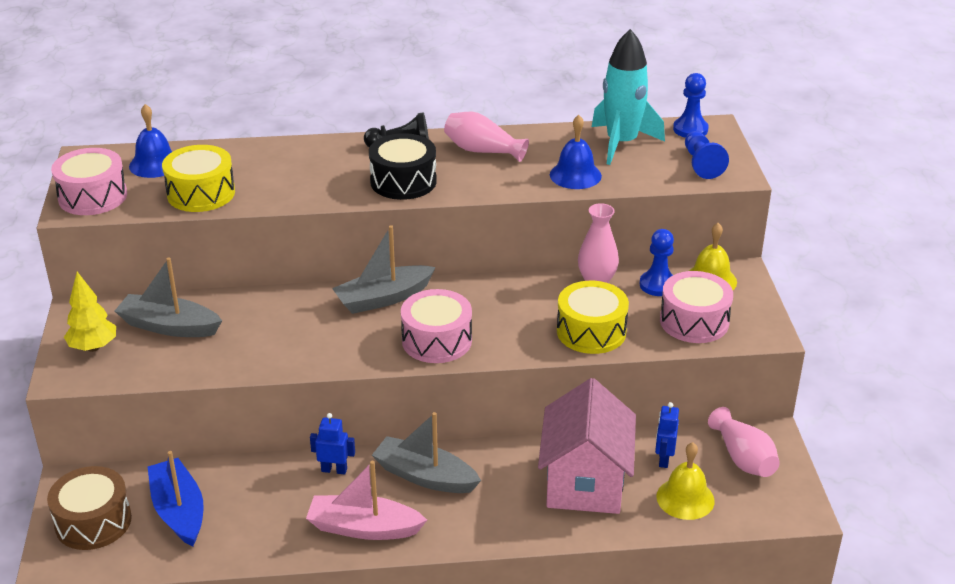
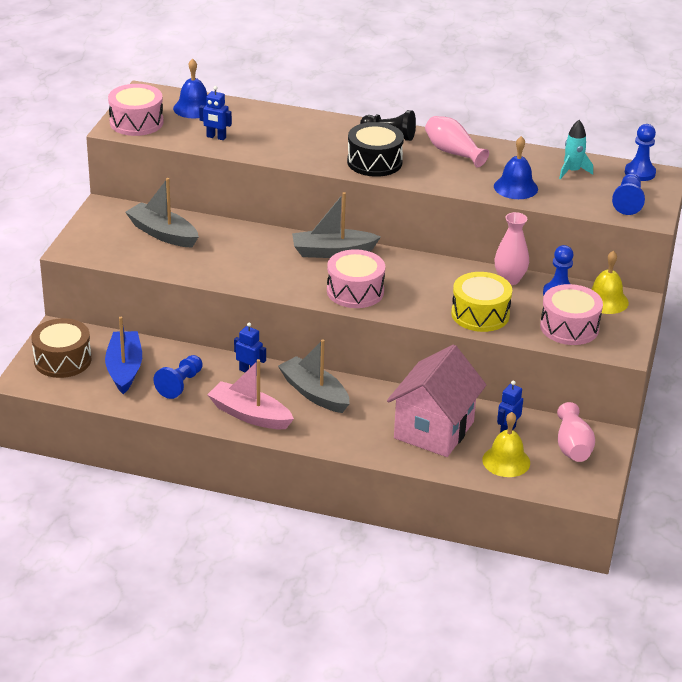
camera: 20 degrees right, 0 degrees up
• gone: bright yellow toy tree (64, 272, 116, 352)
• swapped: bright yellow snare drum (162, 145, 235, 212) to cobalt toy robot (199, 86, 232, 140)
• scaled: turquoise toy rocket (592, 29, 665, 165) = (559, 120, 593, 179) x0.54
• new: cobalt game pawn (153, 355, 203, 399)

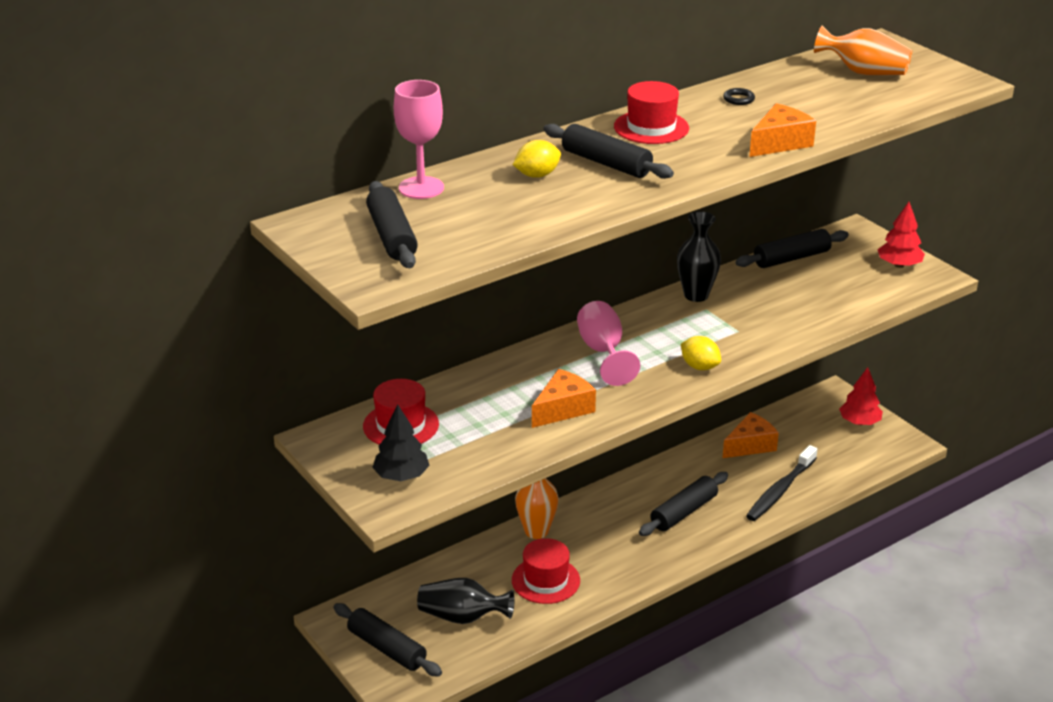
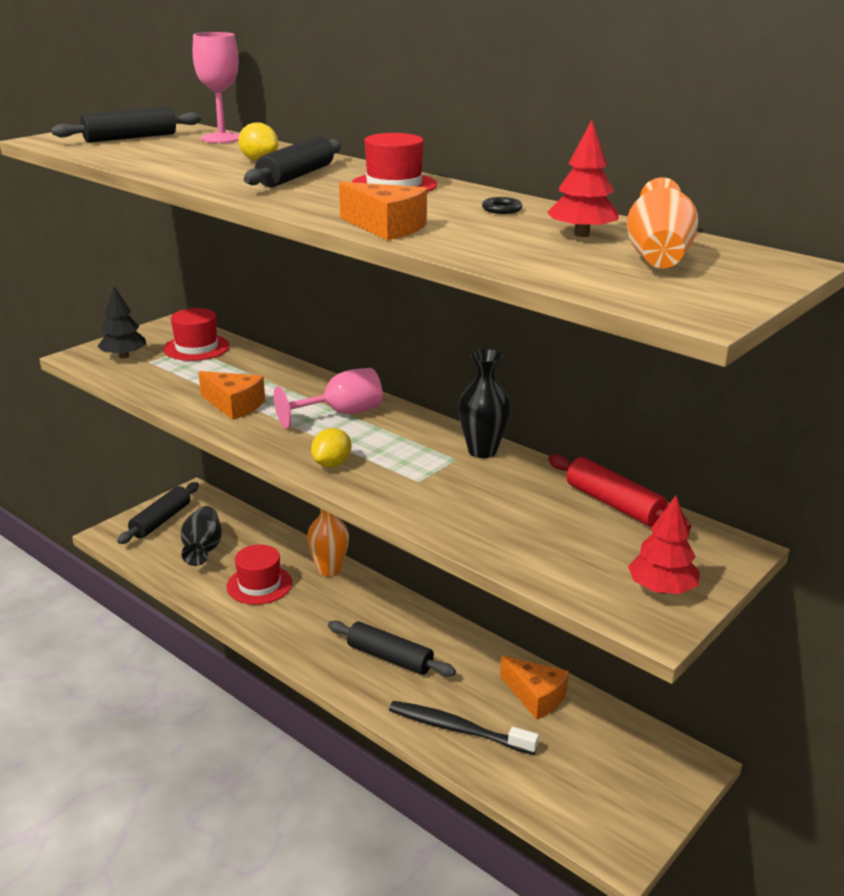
camera: 75 degrees right, 5 degrees down
• repainted: black dough roller (735, 229, 849, 268) to red dough roller (548, 454, 691, 530)
• shifted: red toy tree (839, 367, 883, 425) to (547, 120, 619, 237)

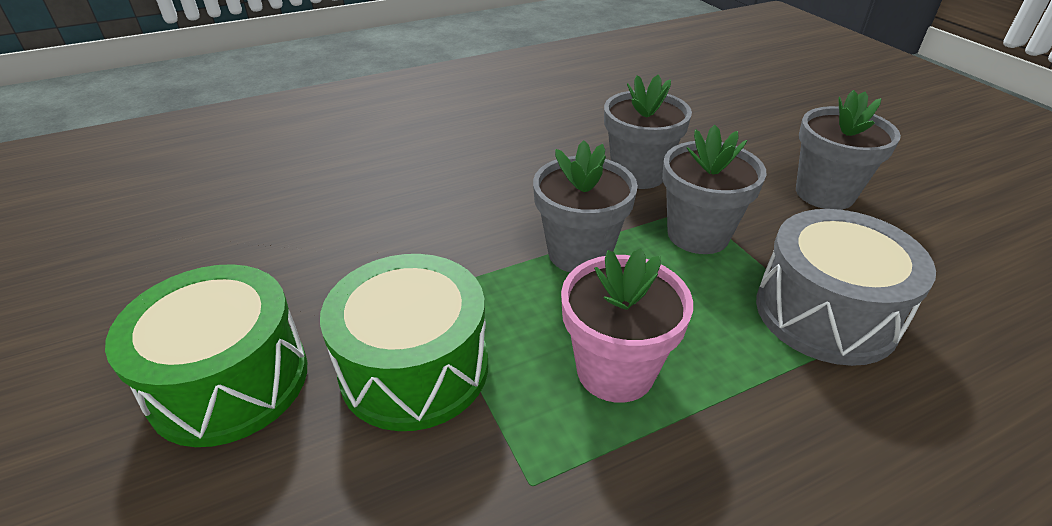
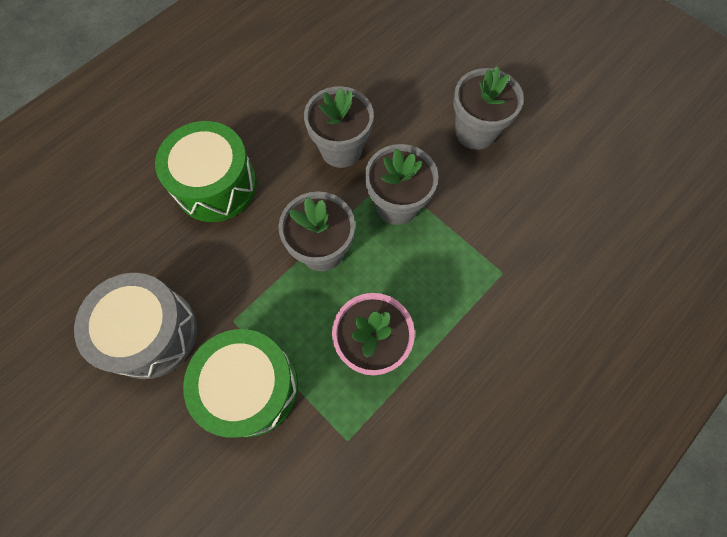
camera: 20 degrees left, 30 degrees up
• shifted: green snare drum (105, 264, 307, 447) to (155, 121, 257, 222)
• shifted: grey snare drum (756, 209, 936, 366) to (74, 273, 197, 379)

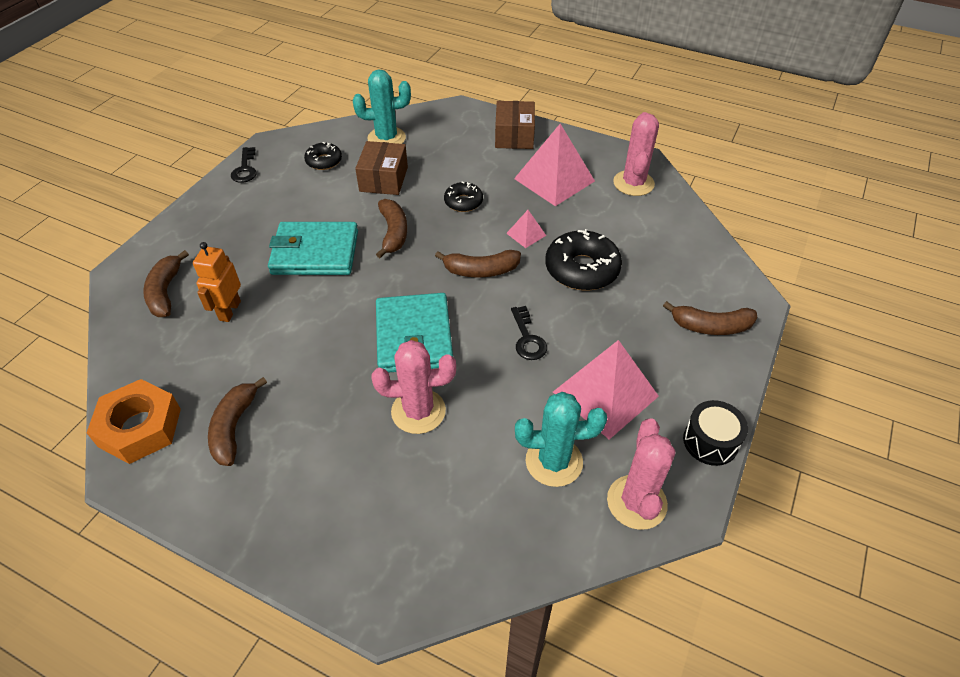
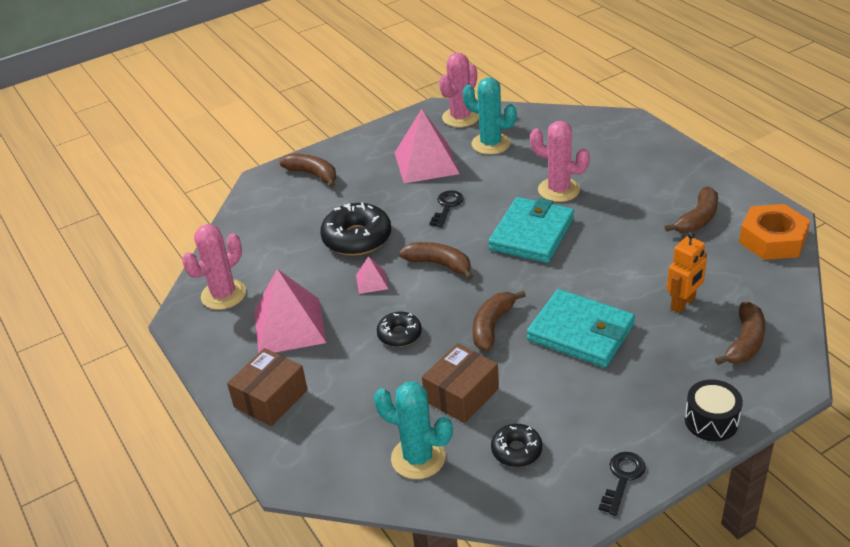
camera: 145 degrees left, 10 degrees down
• shifted: black snare drum (683, 400, 748, 466) to (685, 379, 743, 441)

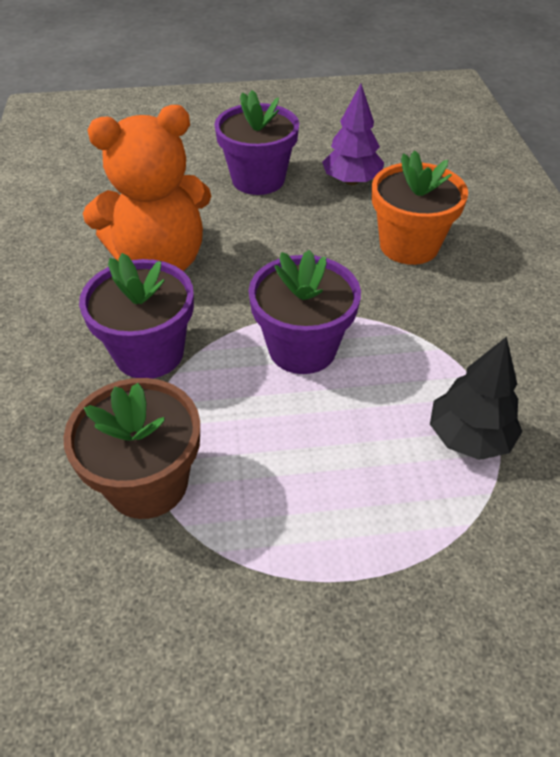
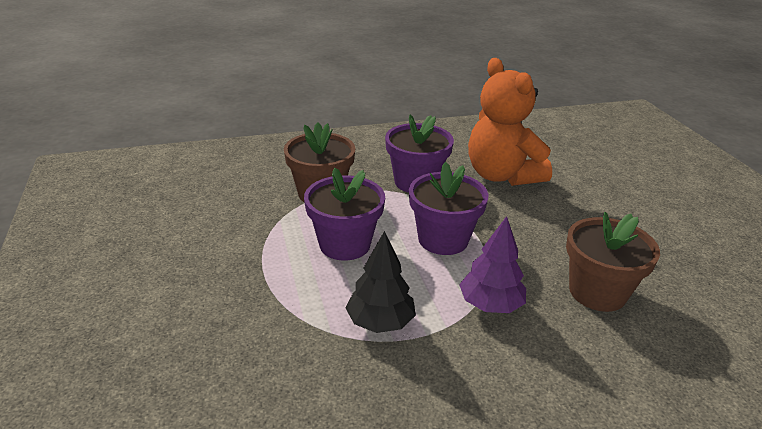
camera: 80 degrees right, 15 degrees down
• shifted: violet potted plant (214, 90, 299, 195) to (304, 168, 385, 261)
• shifted: violet toy tree (322, 84, 384, 185) to (459, 216, 526, 313)
• repainted: orange potted plant (372, 150, 468, 265) to russet potted plant (566, 212, 660, 312)

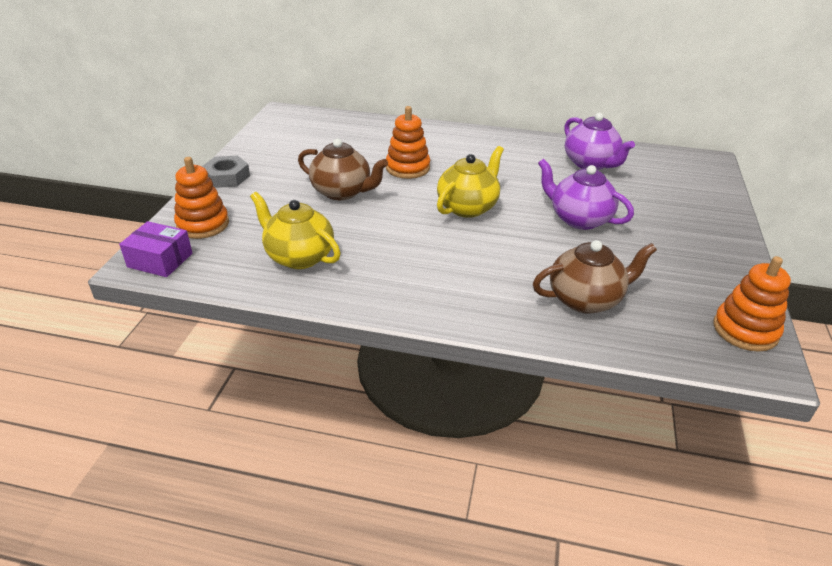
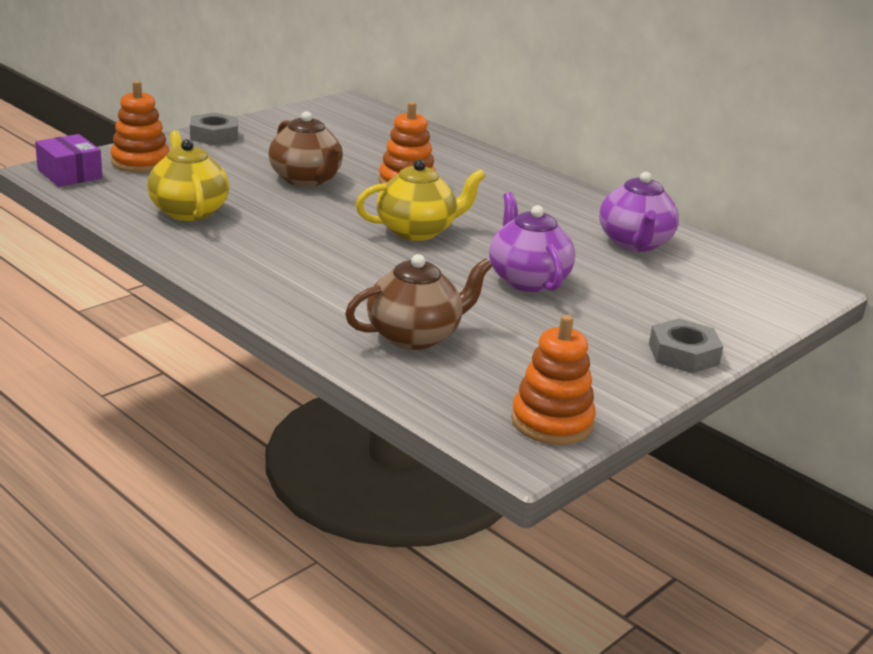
camera: 30 degrees right, 10 degrees down
• rotated: russet china teapot (533, 240, 657, 314) = (345, 254, 492, 350) 45 degrees counterclockwise
• new: grey nut (649, 318, 723, 374)

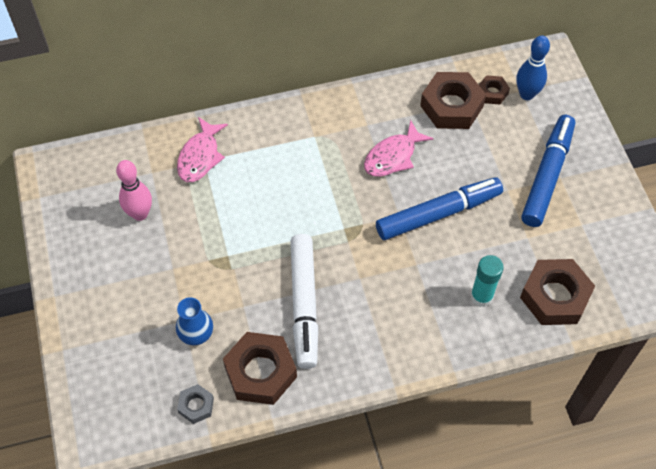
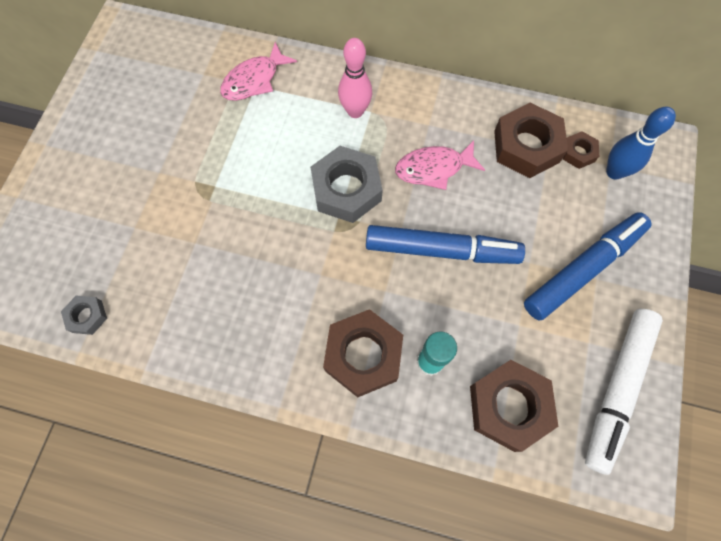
camera: 30 degrees right, 10 degrees up
• shifted: rose-pink bowling pin (116, 160, 152, 221) to (338, 38, 372, 118)
• gone: cobalt flower vase (176, 297, 213, 345)
• shifted: russet nut (223, 332, 297, 405) to (323, 309, 403, 397)
• shifted: snow-white marker pen (290, 234, 318, 369) to (585, 309, 663, 475)
• new: grey nut (310, 146, 383, 223)

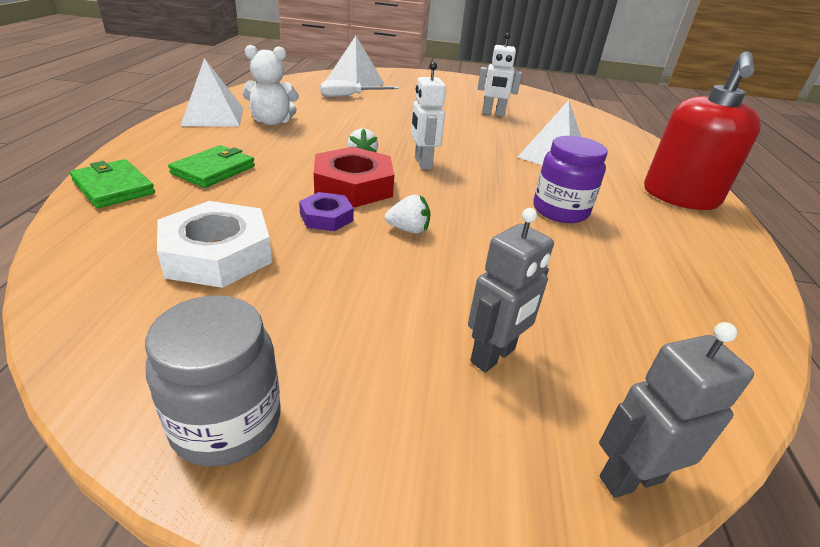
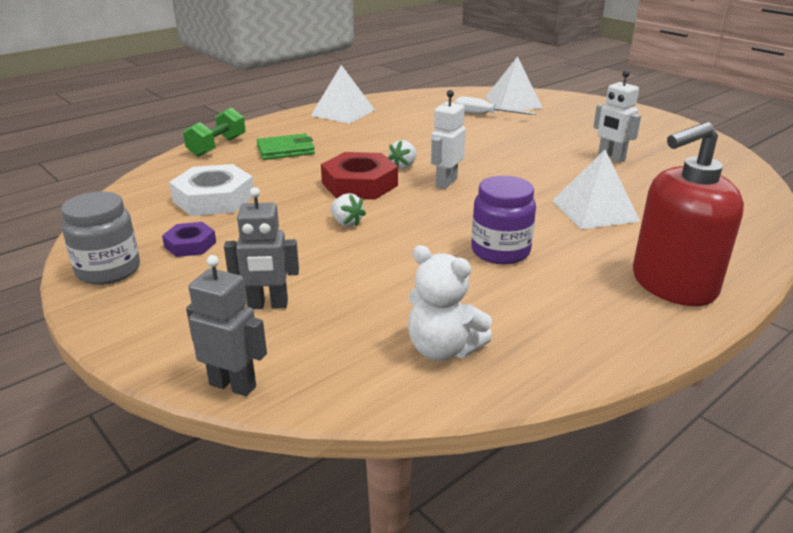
camera: 45 degrees right, 5 degrees down
• swapped: green card wallet (70, 159, 155, 208) to green dumbbell (183, 107, 246, 157)
• shifted: snow-white teddy (242, 45, 299, 125) to (408, 245, 492, 361)
• shifted: violet nut (299, 192, 354, 231) to (162, 222, 216, 257)

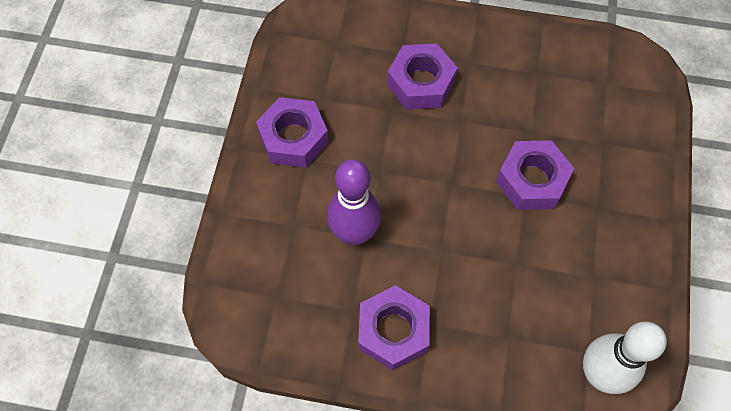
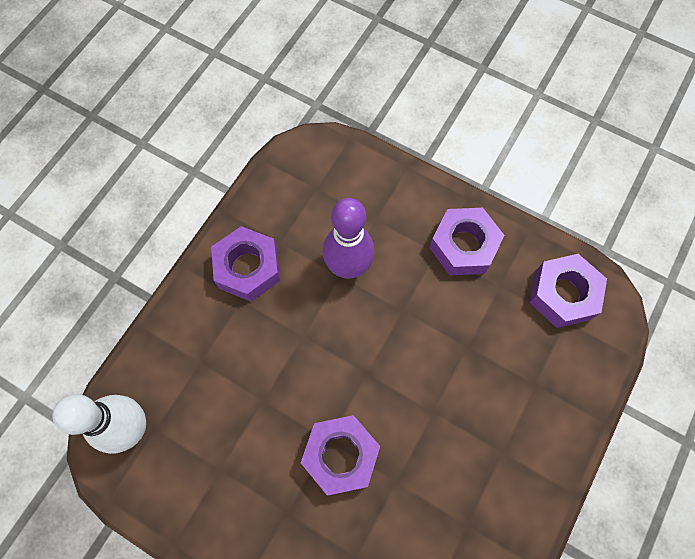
camera: 110 degrees right, 5 degrees up
• shifted: violet nut (387, 43, 458, 110) to (529, 254, 607, 328)

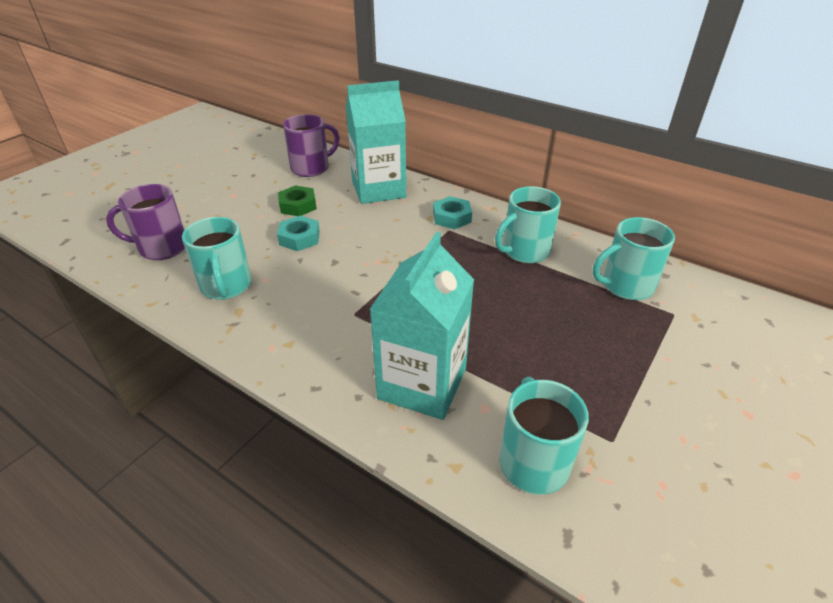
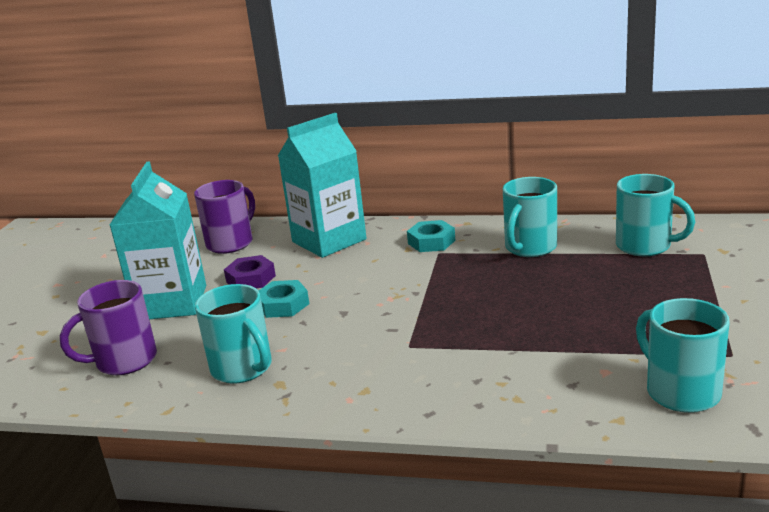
camera: 20 degrees left, 15 degrees down
• repainted: green nut (278, 186, 317, 216) to violet nut (224, 255, 276, 288)
• shifted: turquoise milk carton (369, 232, 474, 420) to (110, 161, 206, 319)
• rotated: turquoise tea mug (592, 217, 675, 300) = (616, 174, 695, 256) 105 degrees counterclockwise

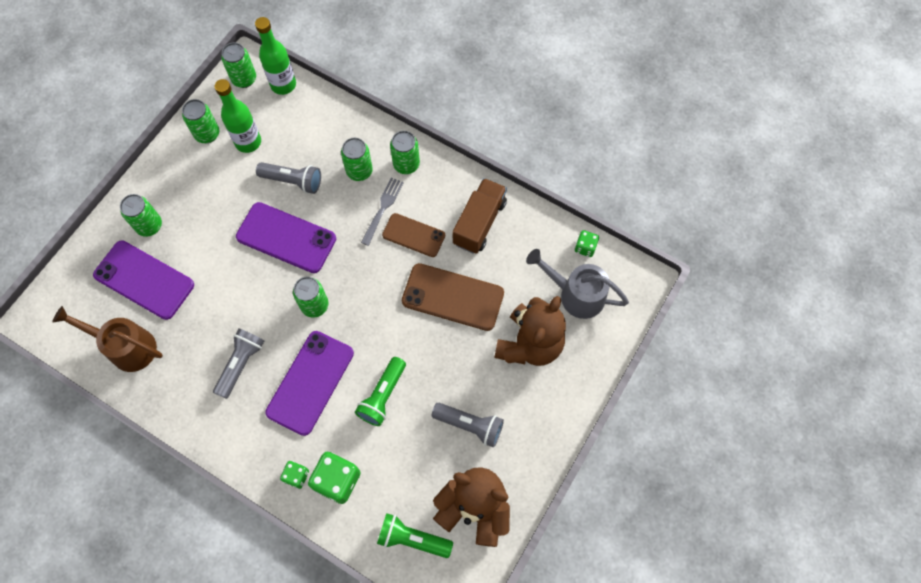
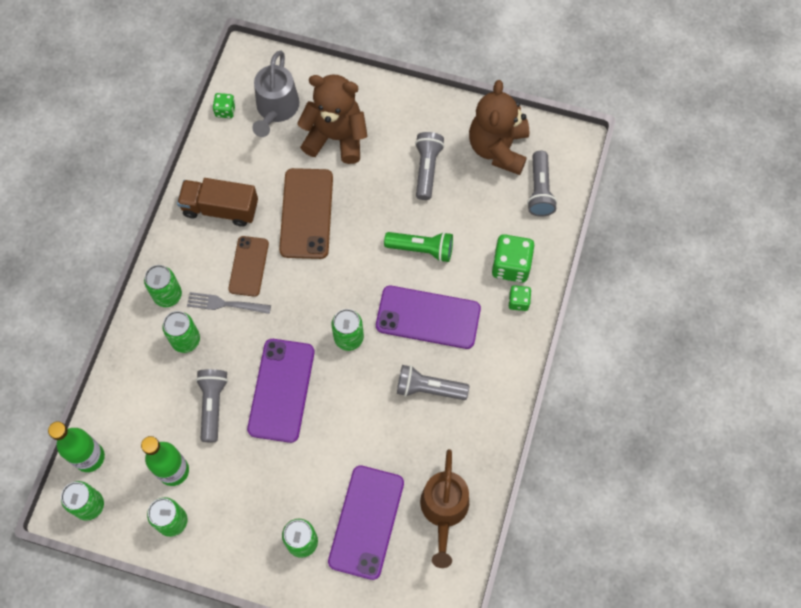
camera: 105 degrees left, 0 degrees up
• repainted: green torch (377, 513, 453, 558) to grey torch (527, 151, 557, 217)

